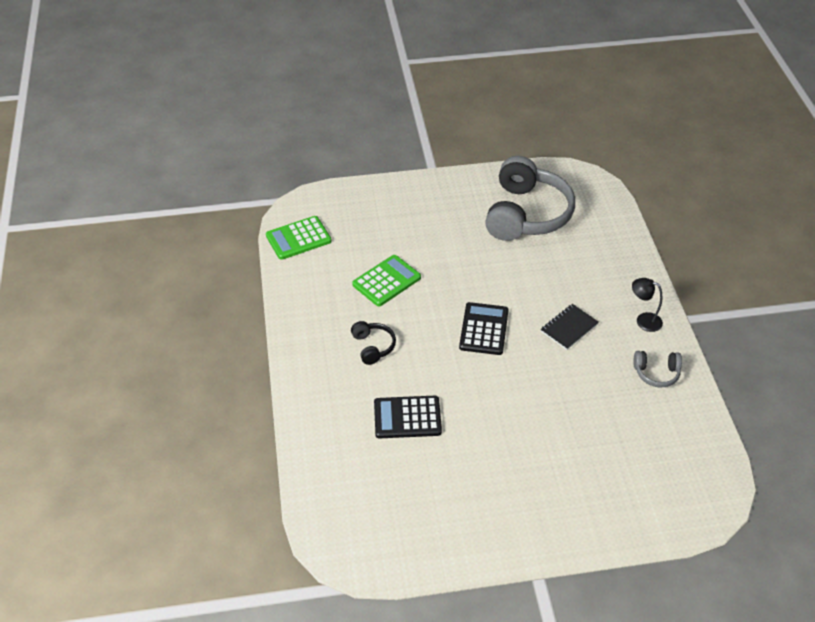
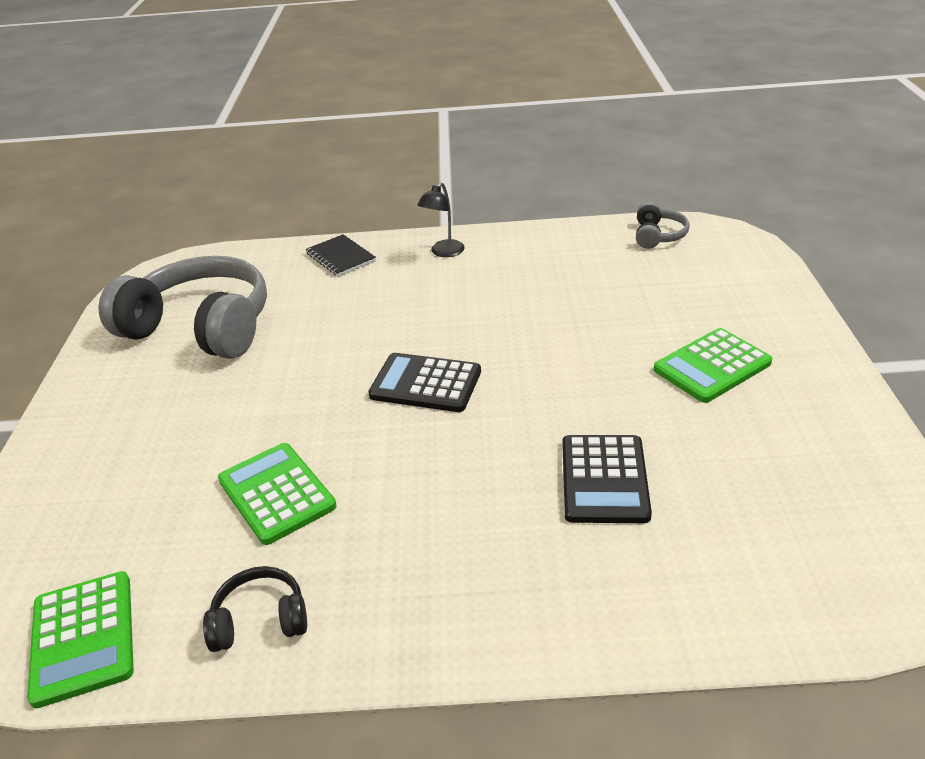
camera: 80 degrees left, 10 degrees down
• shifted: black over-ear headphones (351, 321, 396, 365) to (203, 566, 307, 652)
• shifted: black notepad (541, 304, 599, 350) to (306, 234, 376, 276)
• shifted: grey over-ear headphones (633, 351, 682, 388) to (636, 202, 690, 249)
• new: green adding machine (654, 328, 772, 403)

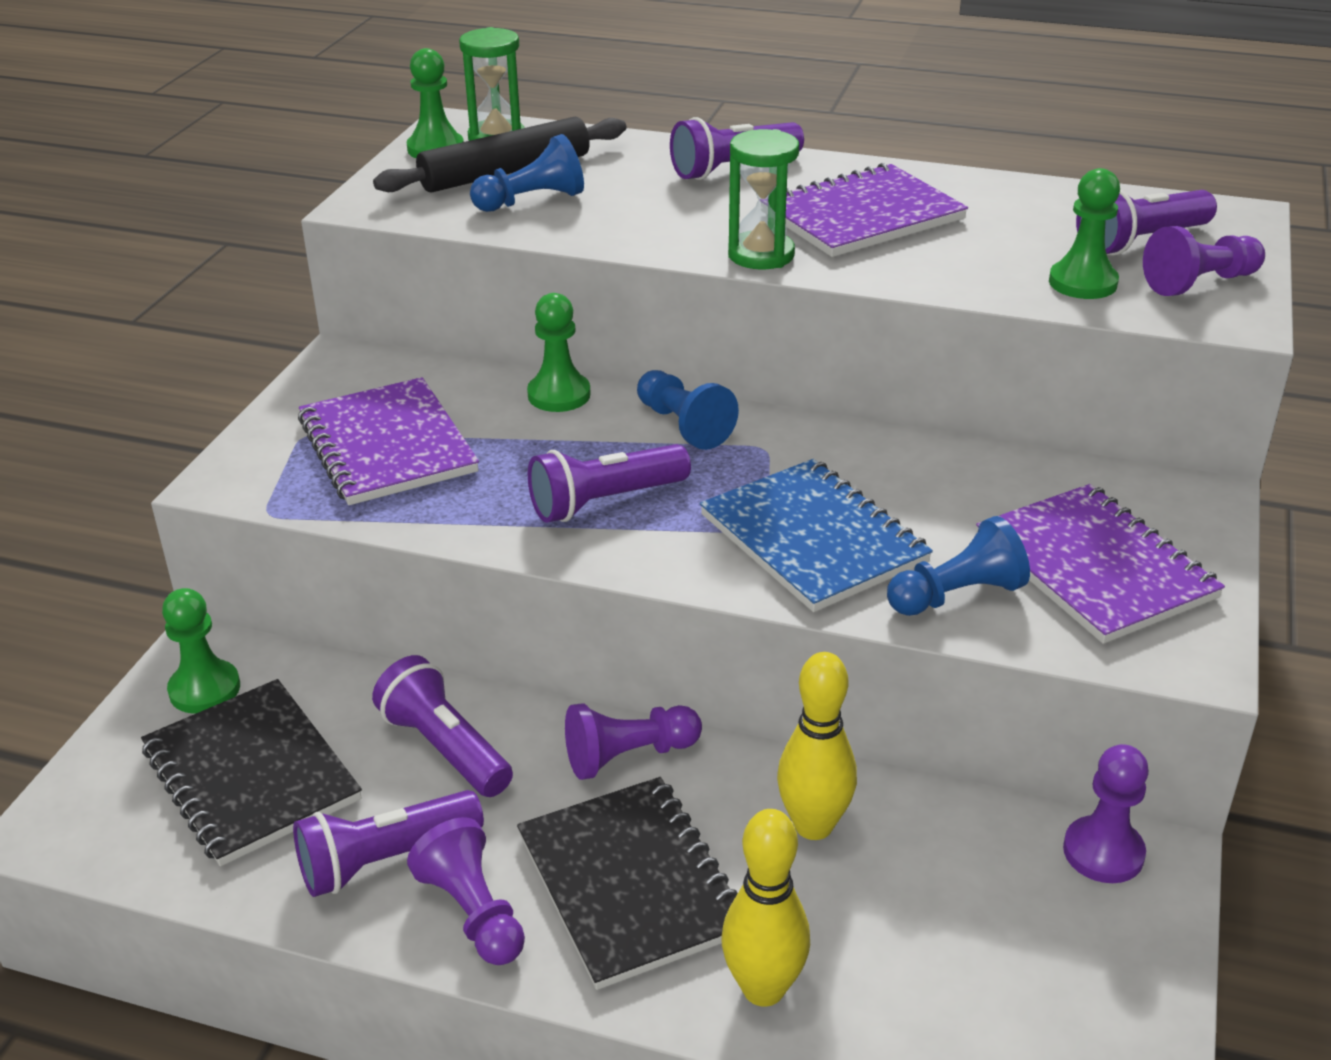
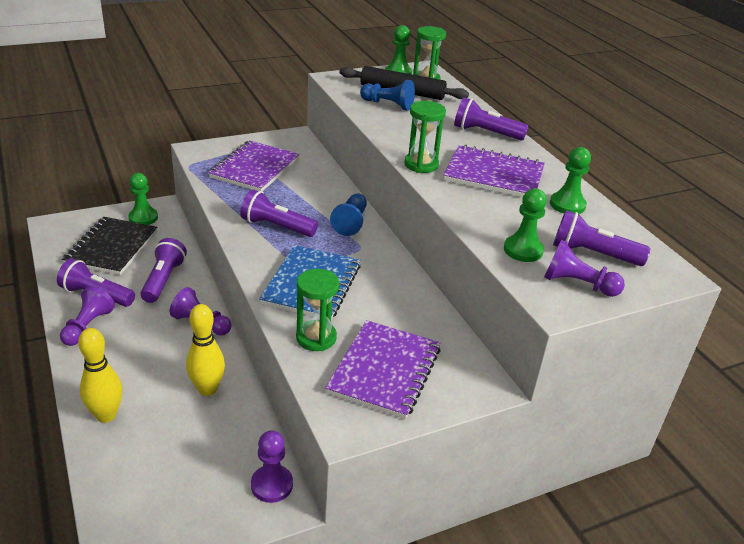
camera: 45 degrees right, 0 degrees up
• gone: black notepad (517, 777, 738, 990)
• shifted: green game pawn (527, 293, 591, 412) to (550, 147, 591, 214)
• swapped: cobalt game pawn (887, 516, 1030, 616) to green hourglass (296, 269, 339, 351)

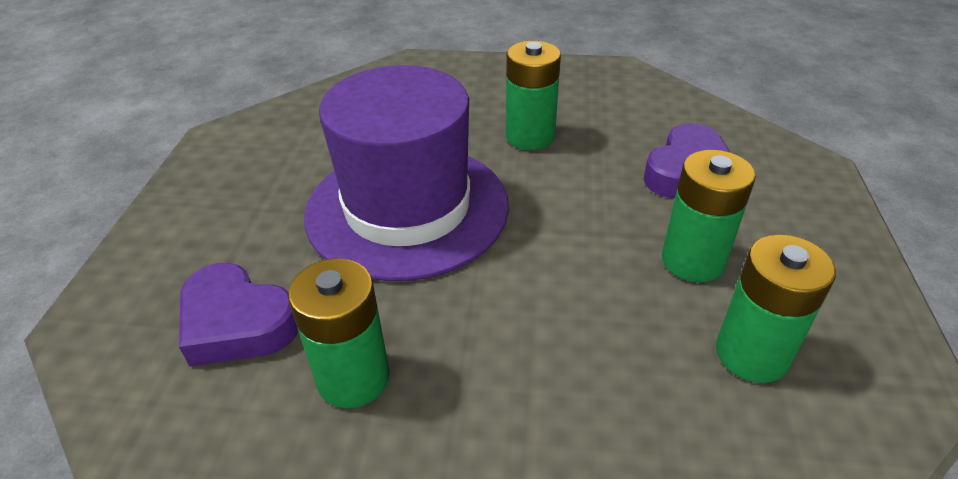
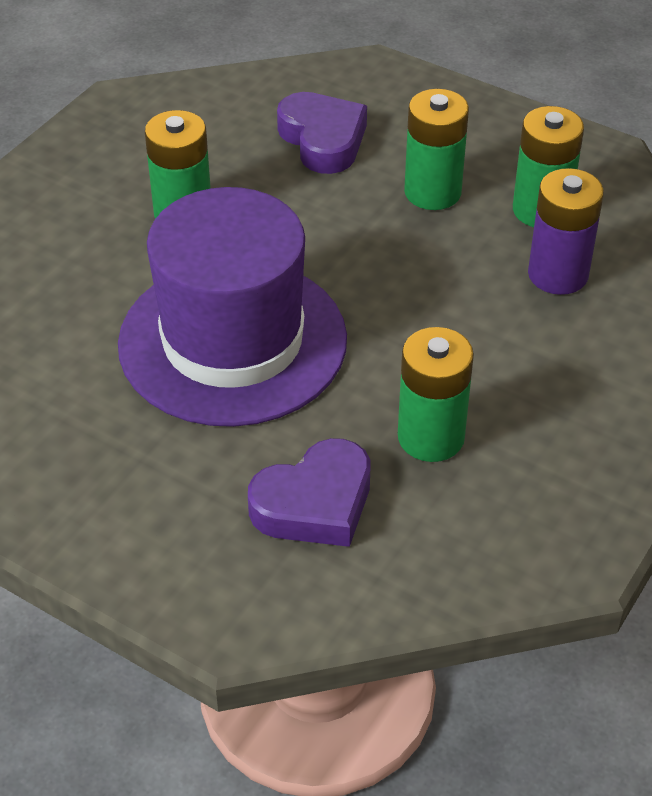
camera: 65 degrees left, 5 degrees up
• new: violet AA battery (528, 168, 604, 295)

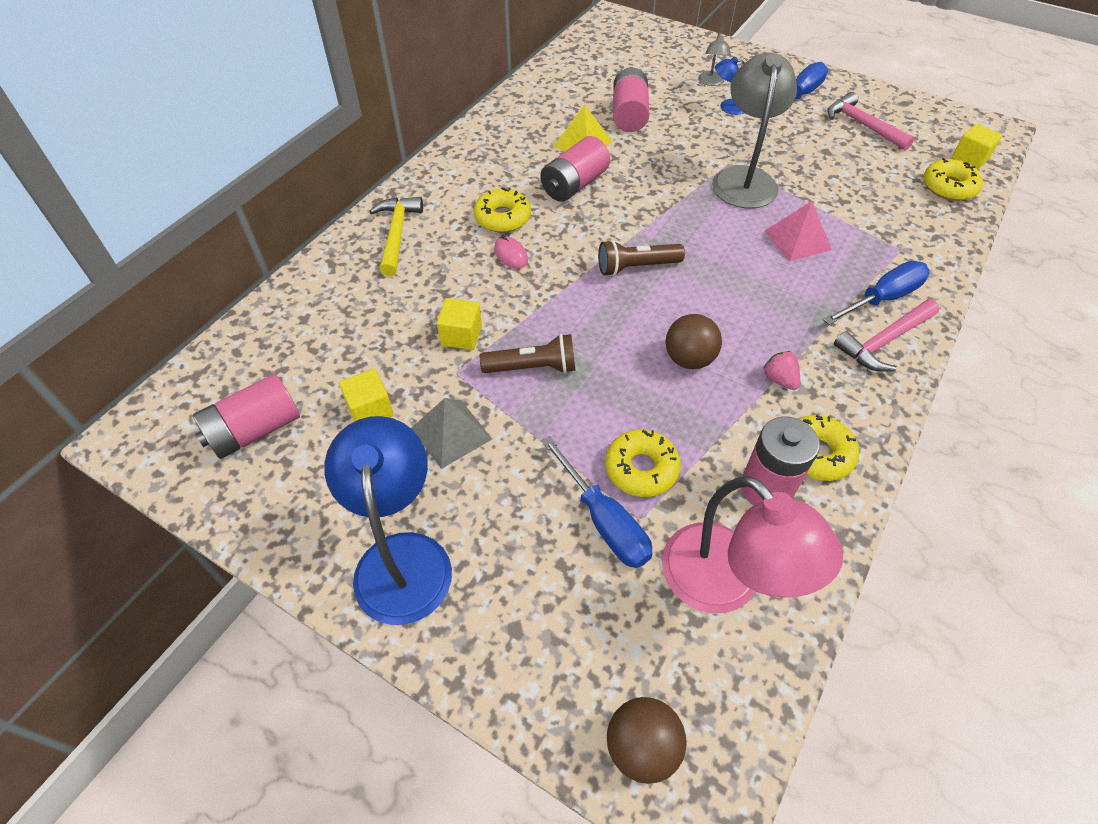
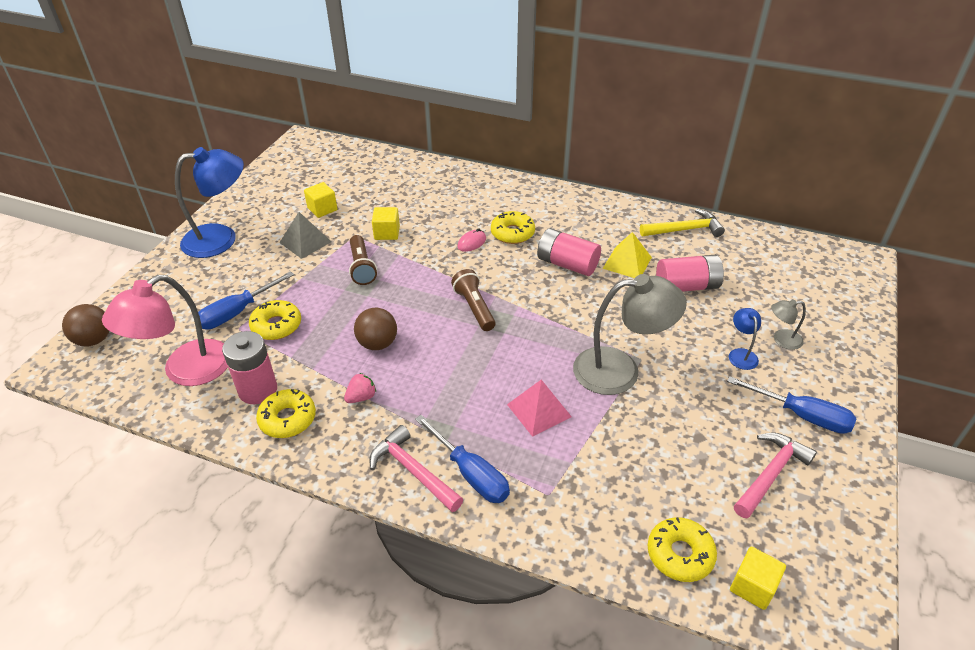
camera: 80 degrees right, 10 degrees down
• gone: rose-pink AA battery (193, 374, 300, 459)
• shifted: bright yellow carpenter's hammer (370, 197, 423, 276) to (640, 209, 725, 237)

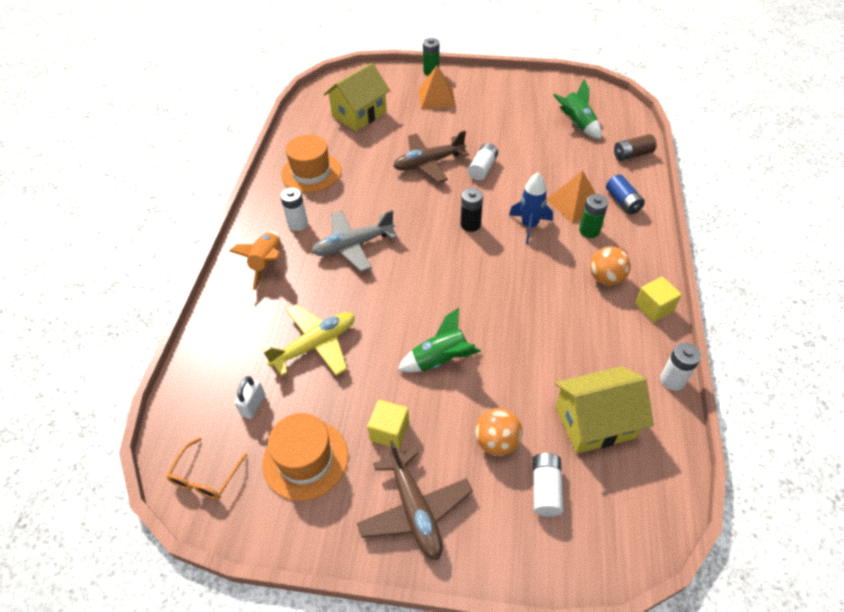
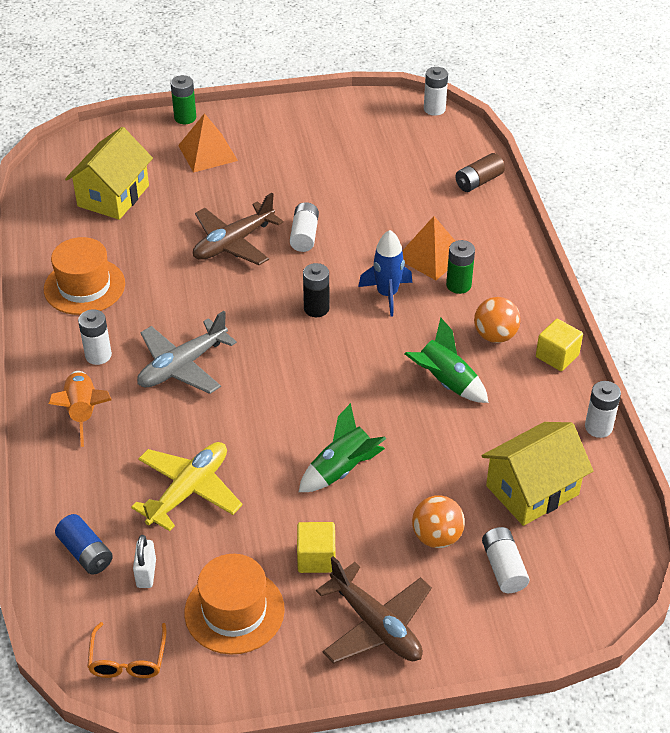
camera: 20 degrees left, 5 degrees down
• shifted: green toy rocket (553, 79, 601, 139) to (405, 318, 489, 403)
• shifted: cobalt AA battery (606, 174, 645, 214) to (55, 514, 113, 575)
• new: snow-white AA battery (424, 67, 448, 116)

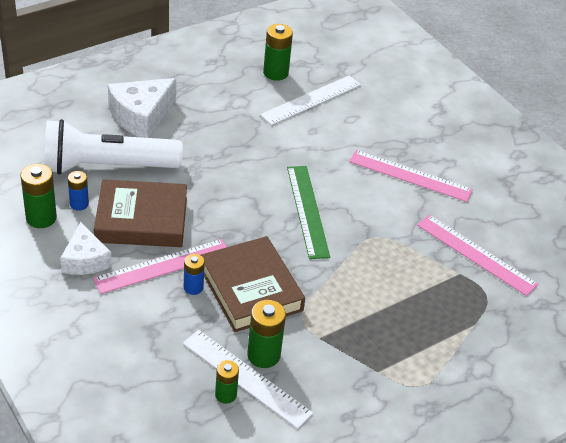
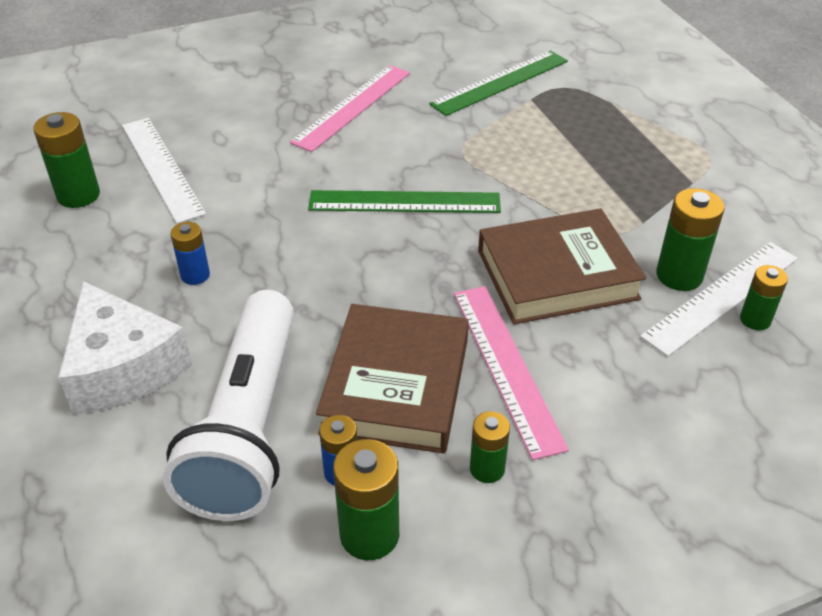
camera: 75 degrees left, 0 degrees up
• swapped: snow-white cheese wedge (60, 222, 112, 275) to green AA battery (470, 411, 510, 483)
• shifted: cobalt AA battery (184, 254, 205, 295) to (170, 222, 210, 285)
• repainted: rose-pink straightedge (417, 215, 538, 296) to green straightedge (429, 50, 568, 116)

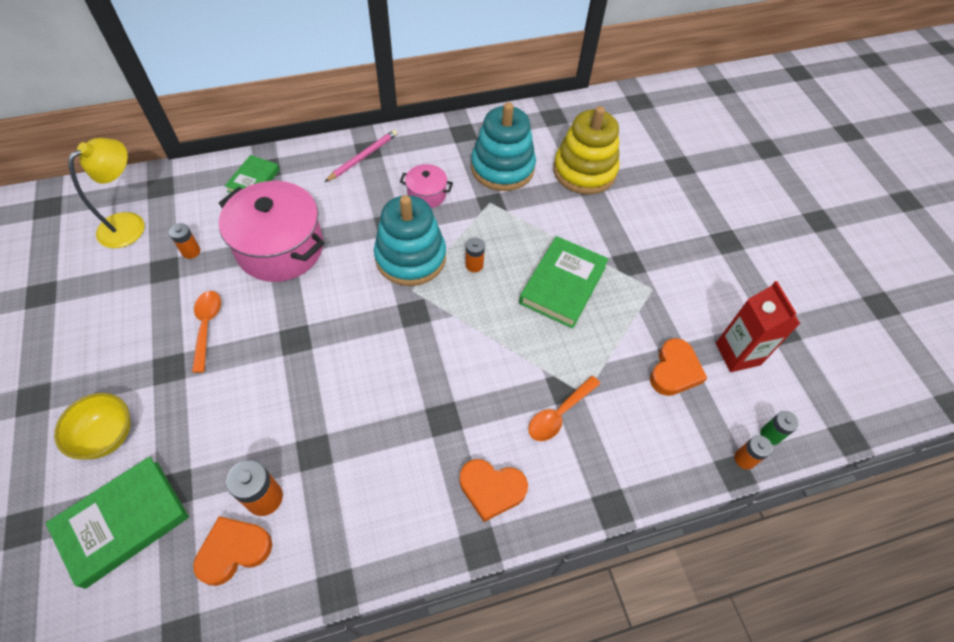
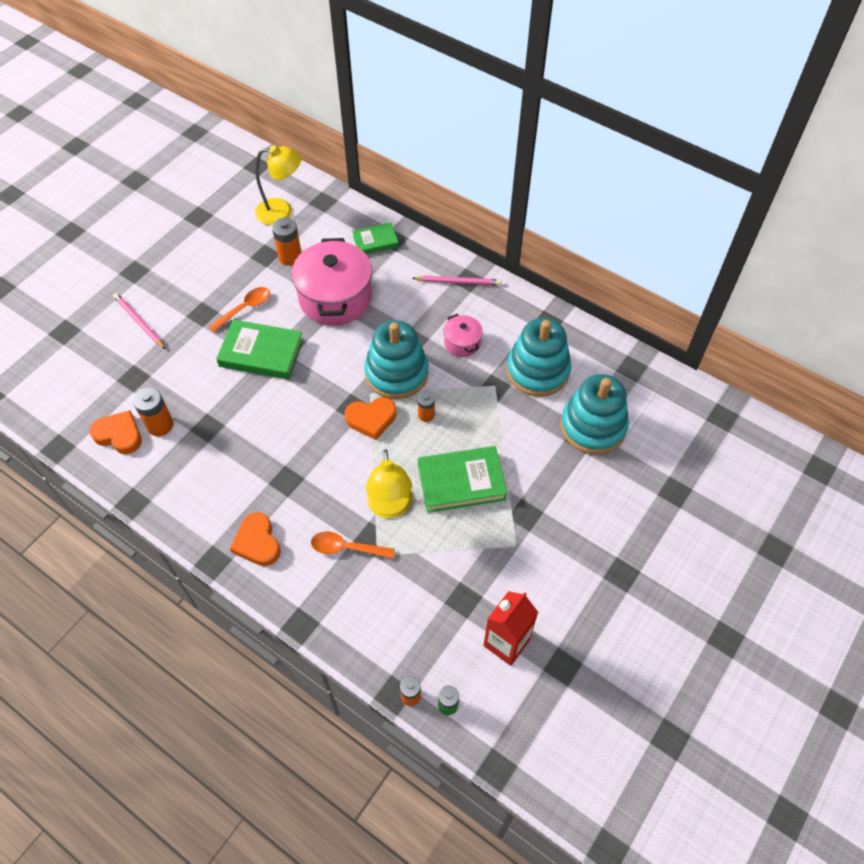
camera: 55 degrees right, 0 degrees up
• shifted: green hardcover (46, 457, 189, 589) to (216, 319, 304, 379)
• swapped: bright yellow serving bowl (54, 393, 131, 459) to rose-pink wooden pencil (113, 293, 166, 349)
• scaled: orange AA battery (169, 223, 200, 259) = (272, 217, 302, 266) x1.59
• repainted: bright yellow stacking rings (553, 106, 620, 195) to turquoise stacking rings (560, 374, 629, 454)
• shifted: orange love heart (650, 338, 707, 396) to (345, 397, 396, 440)
• new: bright yellow lamp (366, 449, 412, 518)

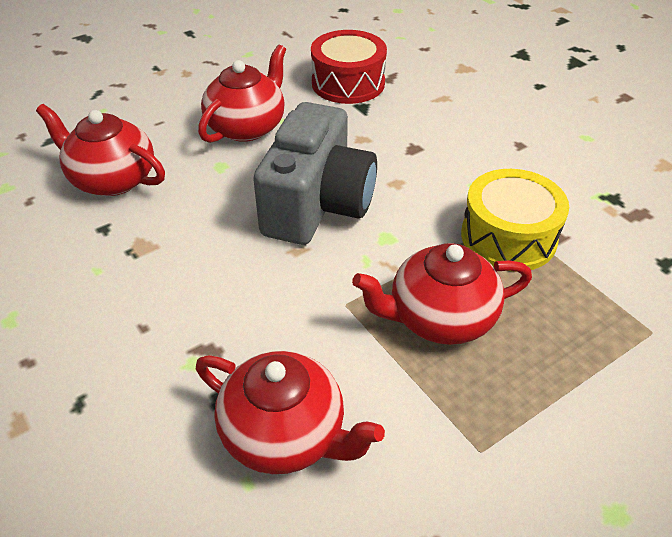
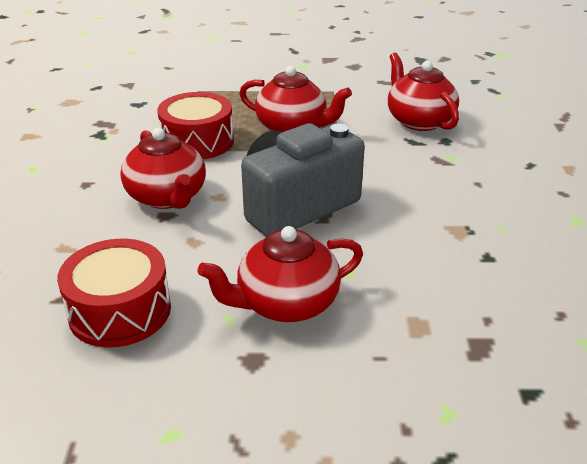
camera: 145 degrees left, 10 degrees down
• shifted: red china teapot (36, 104, 165, 196) to (120, 128, 206, 209)
• repainted: bright yellow snare drum (461, 169, 569, 272) to red snare drum (157, 92, 234, 159)

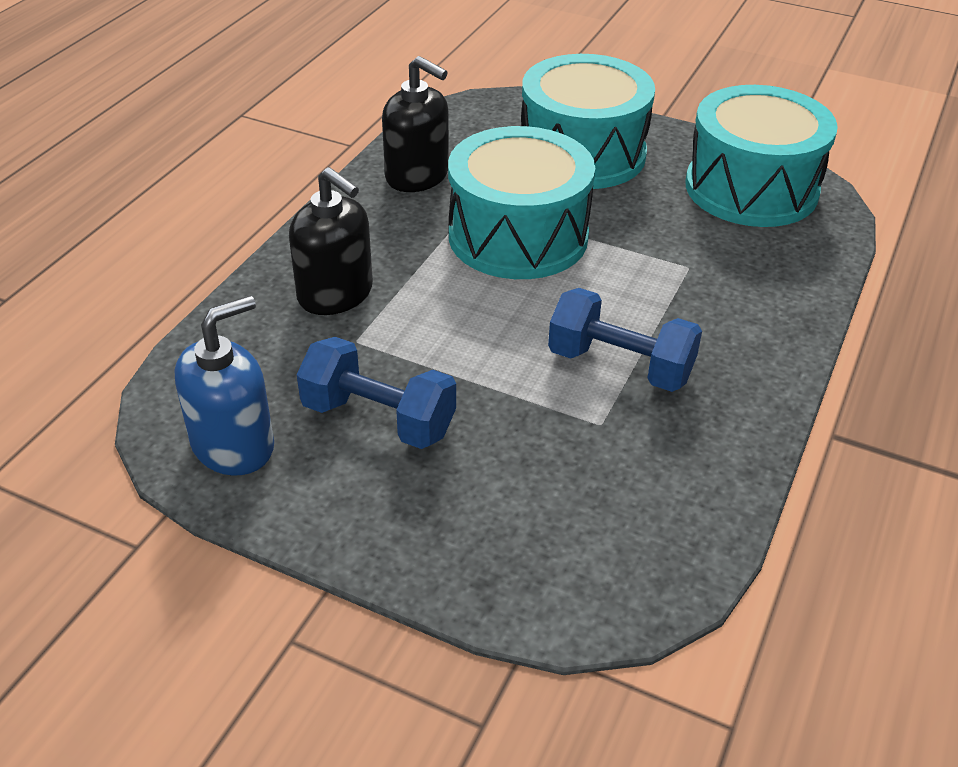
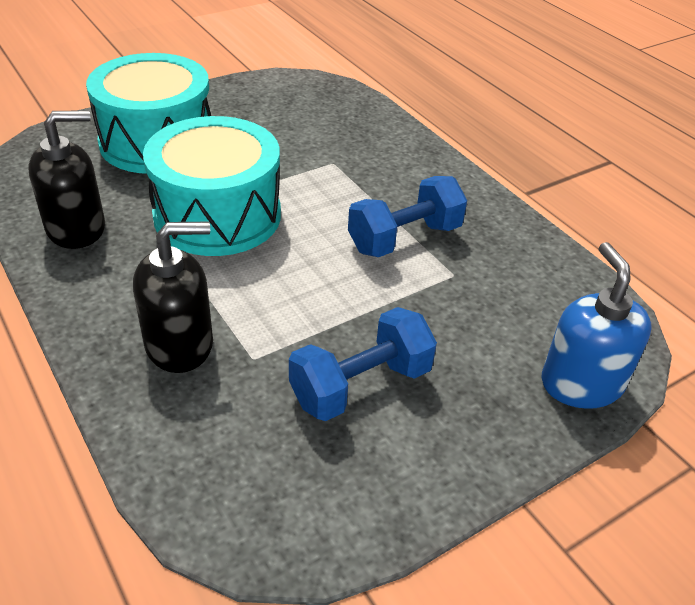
camera: 60 degrees left, 0 degrees up
• shifted: cobalt soap dispenser (175, 295, 274, 476) to (541, 242, 652, 409)
• gone: turquoise snare drum (685, 85, 838, 227)

